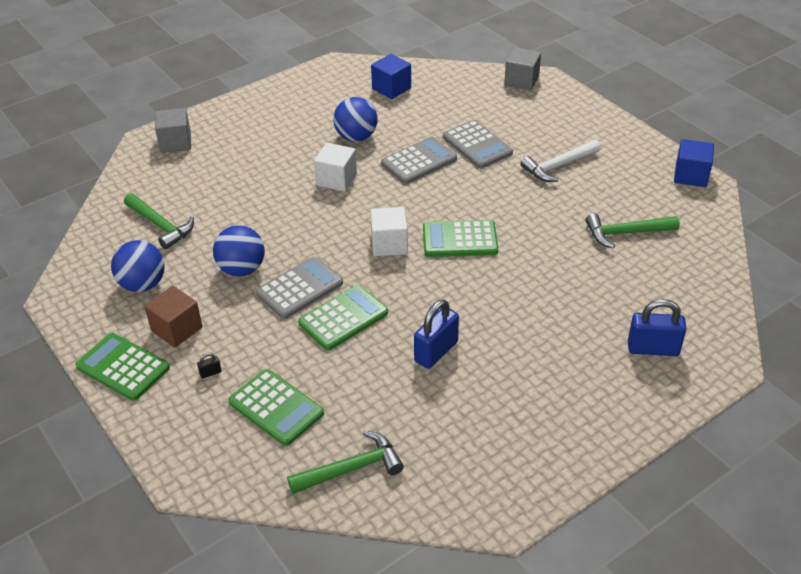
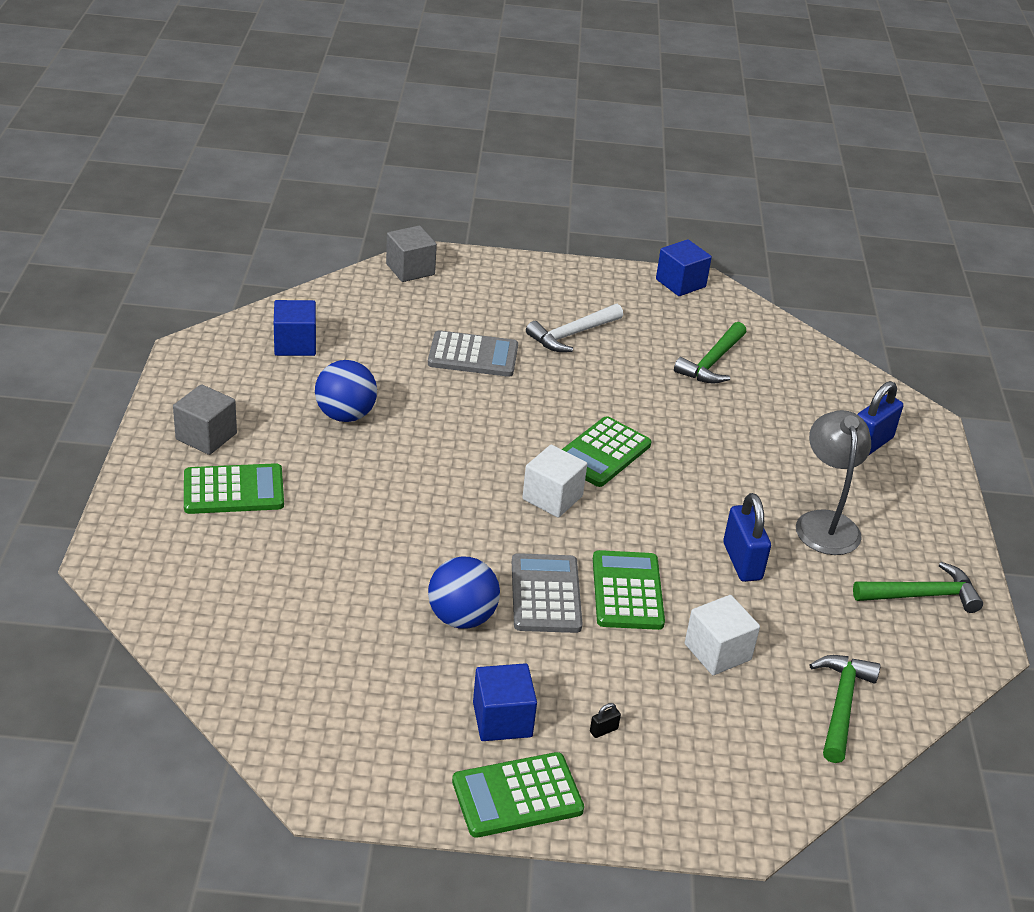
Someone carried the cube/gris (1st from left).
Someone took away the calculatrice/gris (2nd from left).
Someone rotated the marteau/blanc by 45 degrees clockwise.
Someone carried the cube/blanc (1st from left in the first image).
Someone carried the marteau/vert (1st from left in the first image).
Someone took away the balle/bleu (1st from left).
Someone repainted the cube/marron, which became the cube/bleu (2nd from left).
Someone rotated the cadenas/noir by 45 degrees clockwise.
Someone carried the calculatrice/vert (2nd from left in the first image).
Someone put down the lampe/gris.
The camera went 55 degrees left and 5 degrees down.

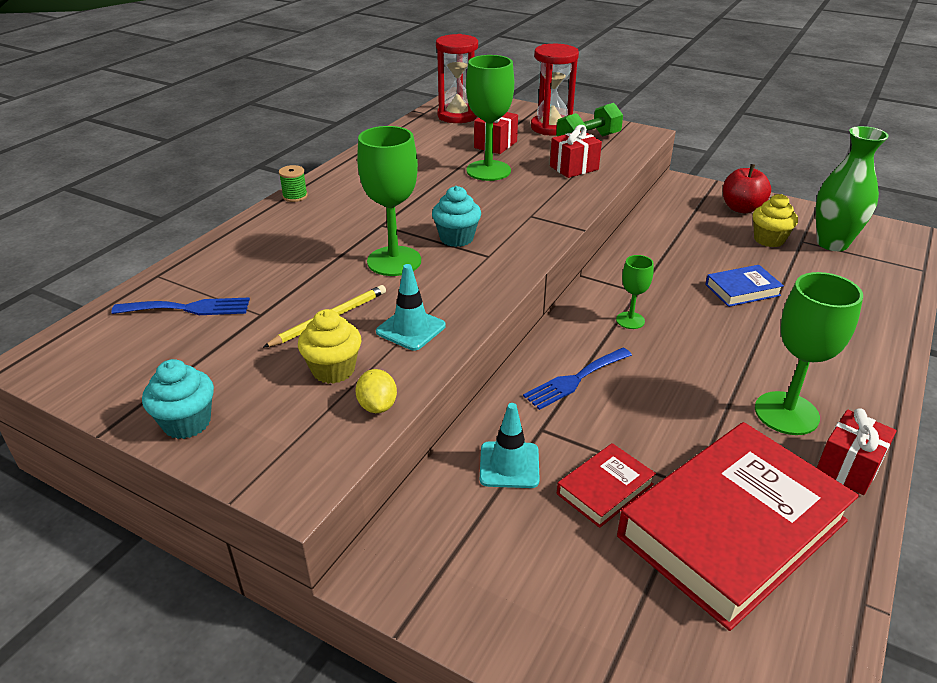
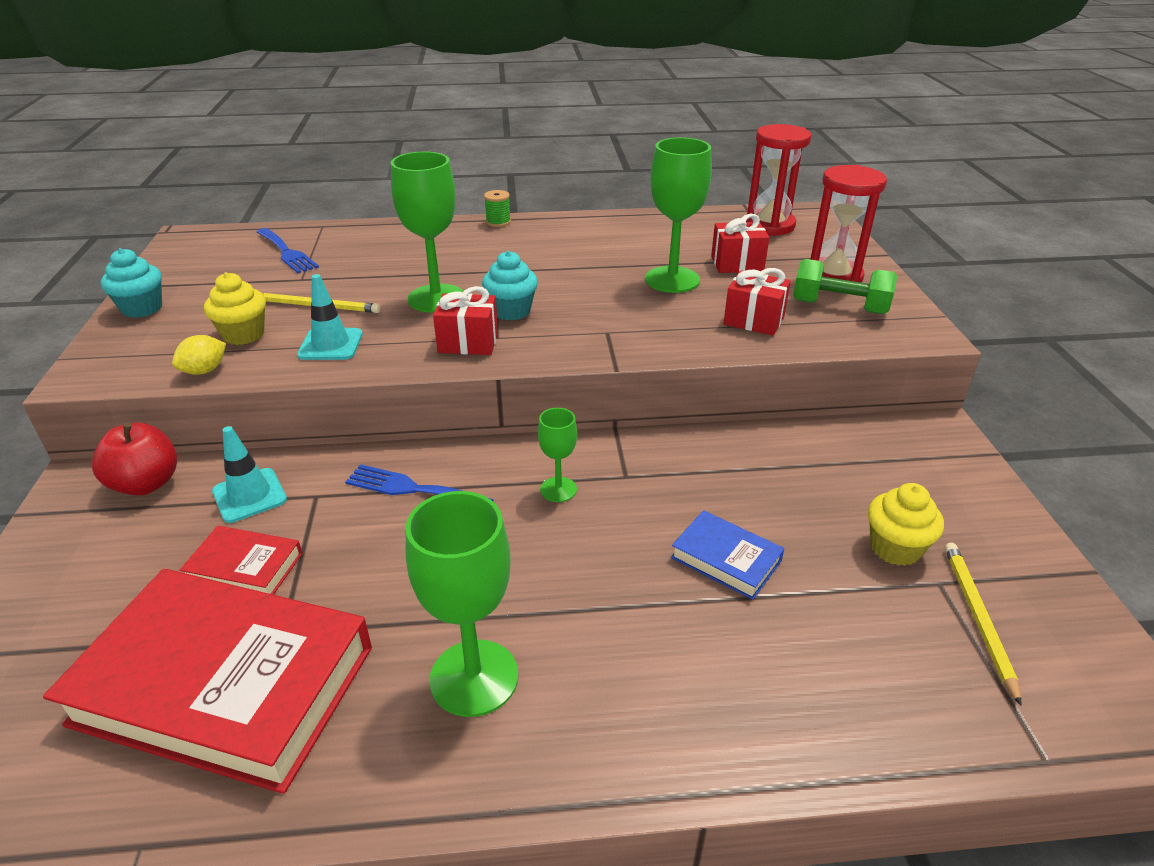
Someone swapped the vase/vert for the crayon/jaune (2nd from left).
Someone carried the pomme/rouge.
Someone carried the cadeau/rouge (3rd from left in the first image).
The camera went 55 degrees right and 0 degrees up.

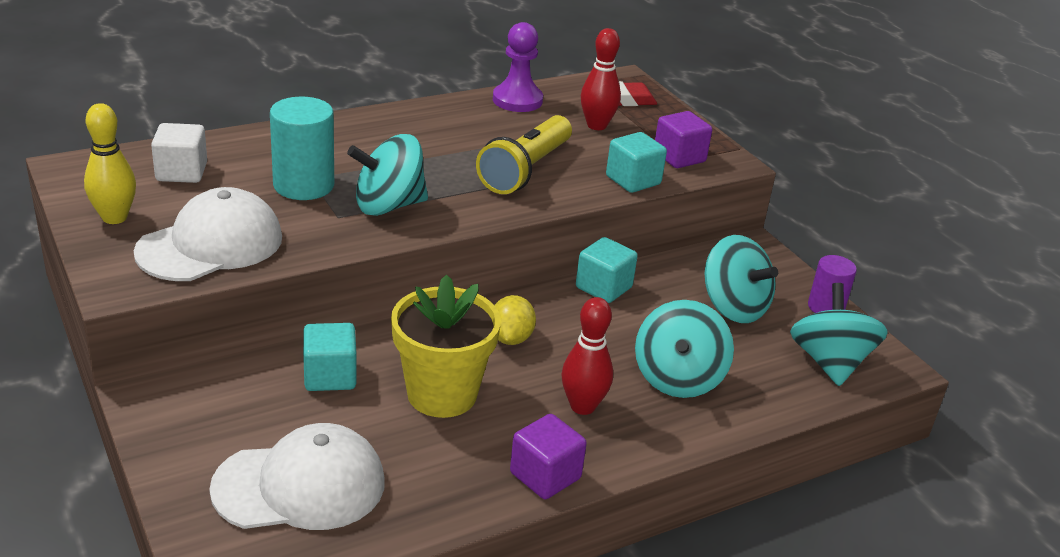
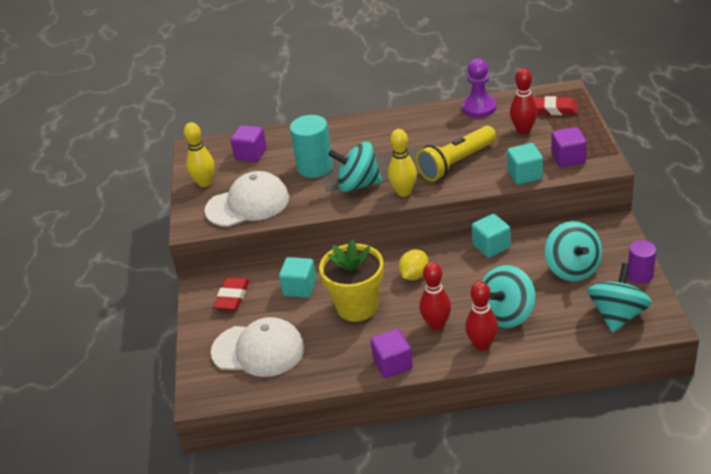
Someone repainted the cube/blanc, which became the cube/violet (1st from left).
Someone put down the quille/jaune (2nd from left).
Someone put down the gomme/rouge (1st from left).
Someone put down the quille/rouge (2nd from left).
The camera went 30 degrees right and 5 degrees up.

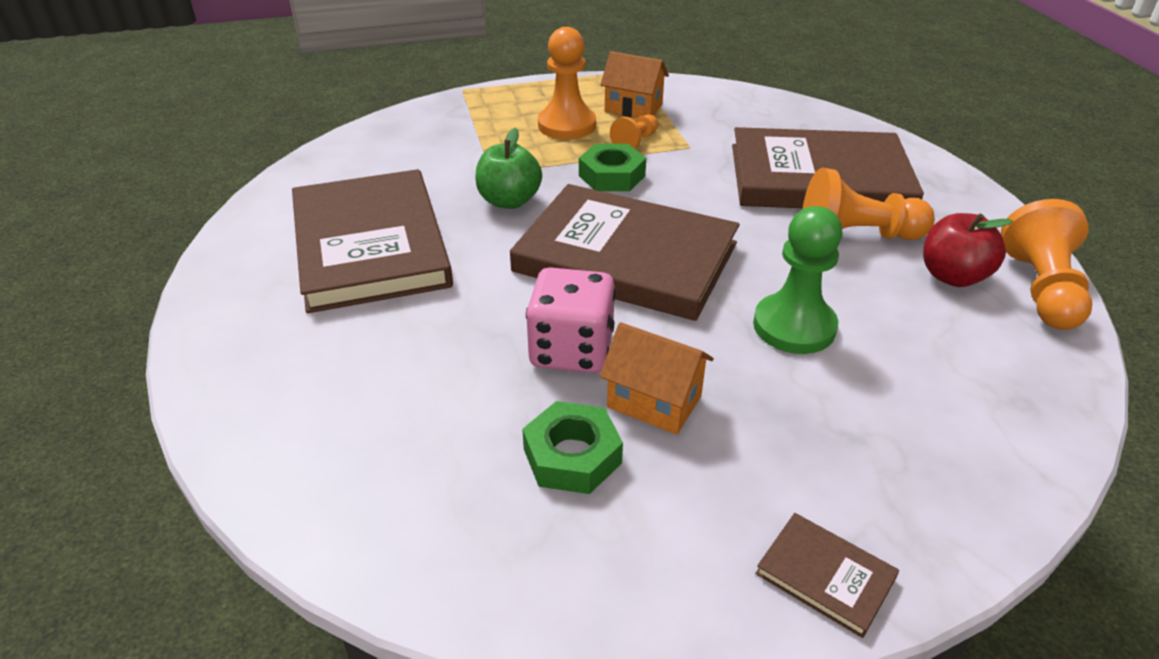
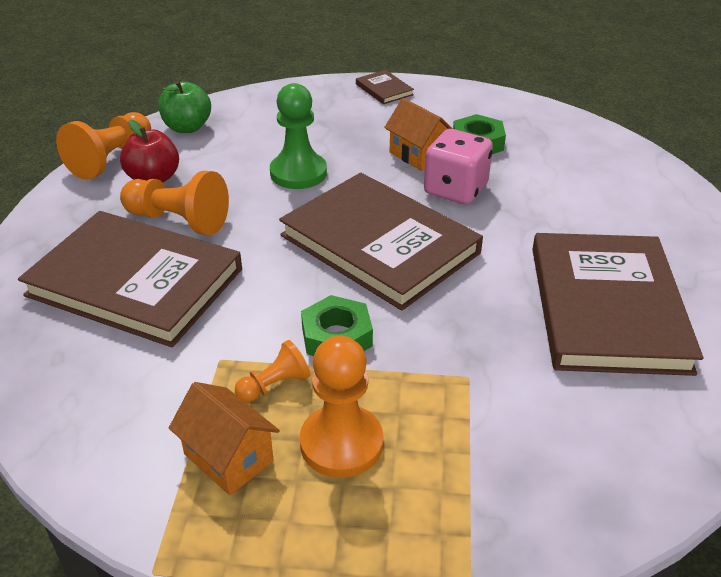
Someone carried the pomme/vert.
The camera went 160 degrees left and 0 degrees up.

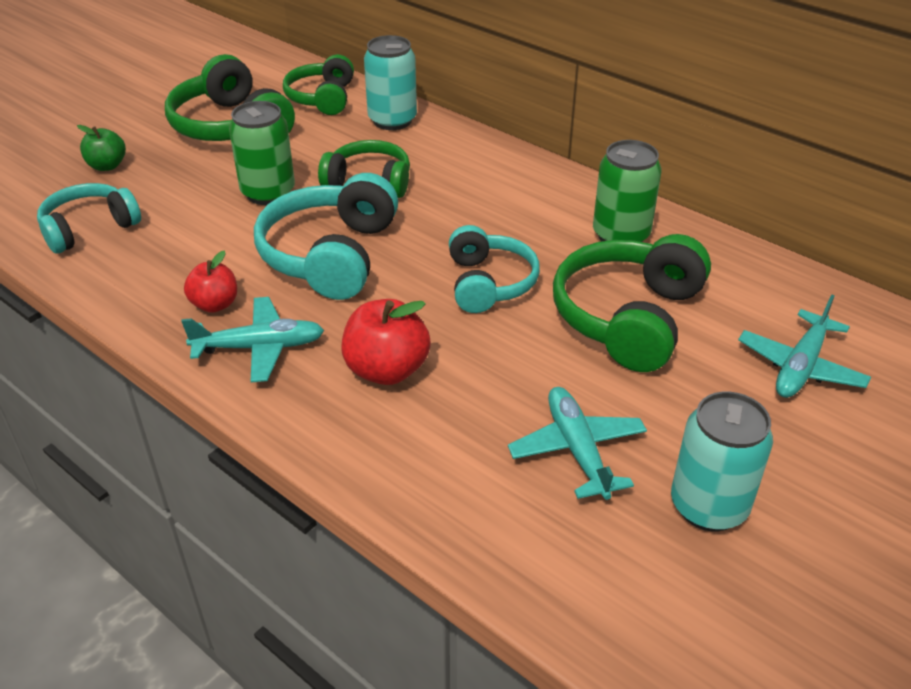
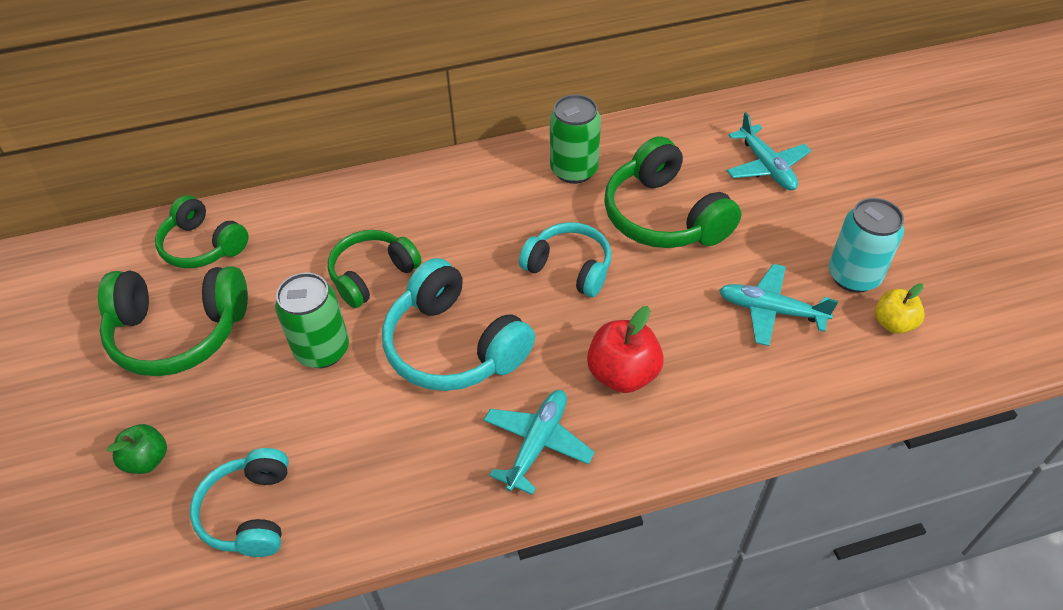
Someone took away the canette/turquoise (1st from left).
Someone took away the pomme/rouge (1st from left).
Someone put down the pomme/jaune.
The camera went 55 degrees left and 10 degrees up.

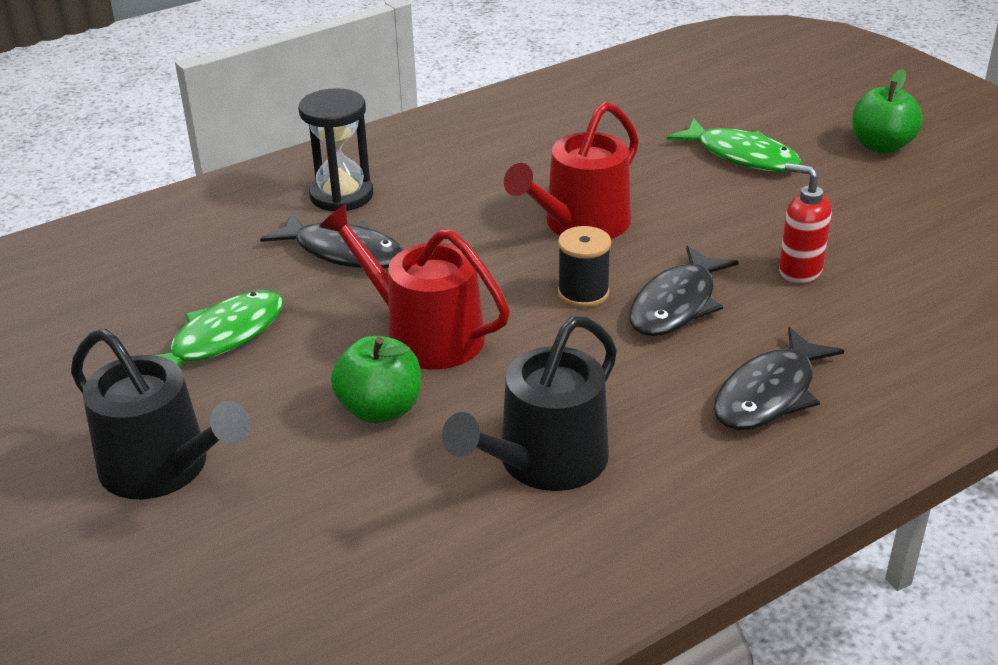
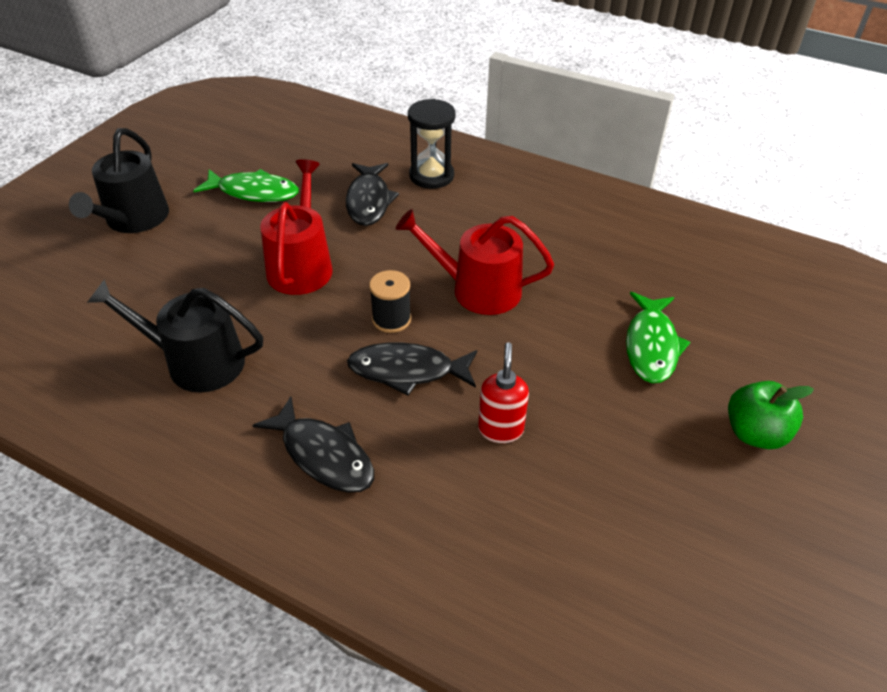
Someone rotated the poisson/noir (3rd from left in the first image) by 150 degrees counterclockwise.
Someone took away the pomme/vert (1st from left).
The camera went 60 degrees right and 10 degrees up.

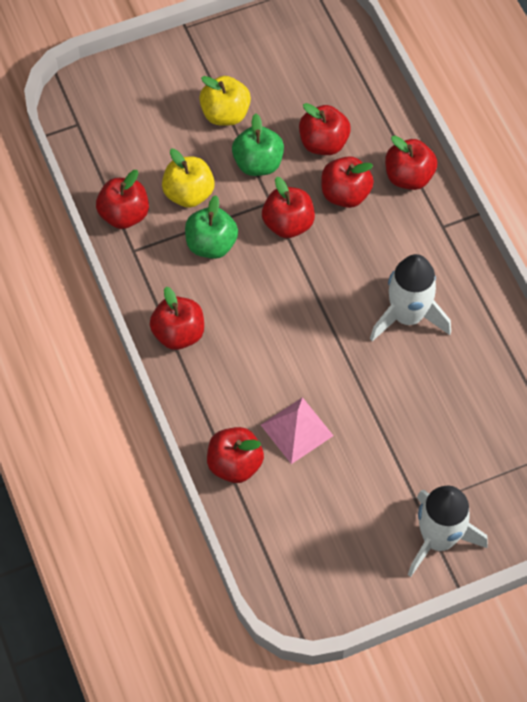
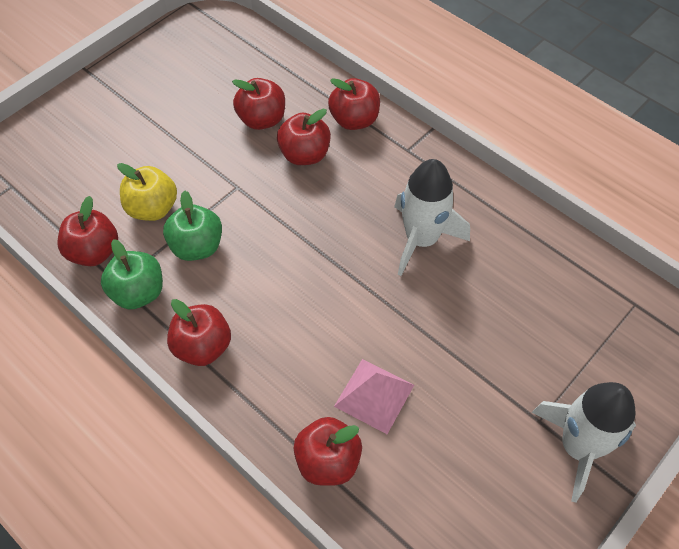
Someone took away the pomme/jaune (2nd from left).
Someone carried the pomme/vert (2nd from left in the first image).
Someone took away the pomme/rouge (4th from left).
The camera went 25 degrees left and 5 degrees down.

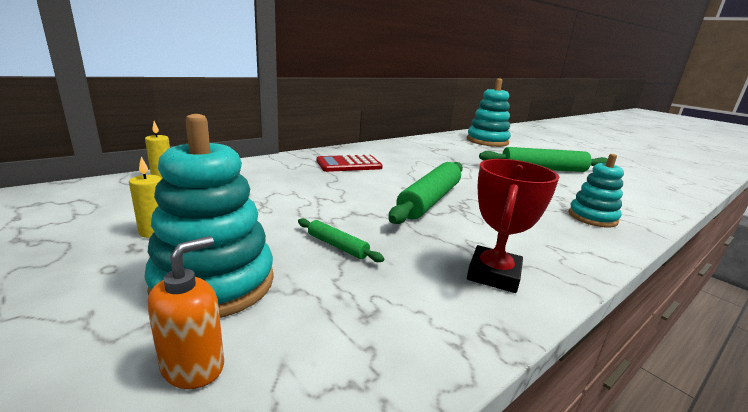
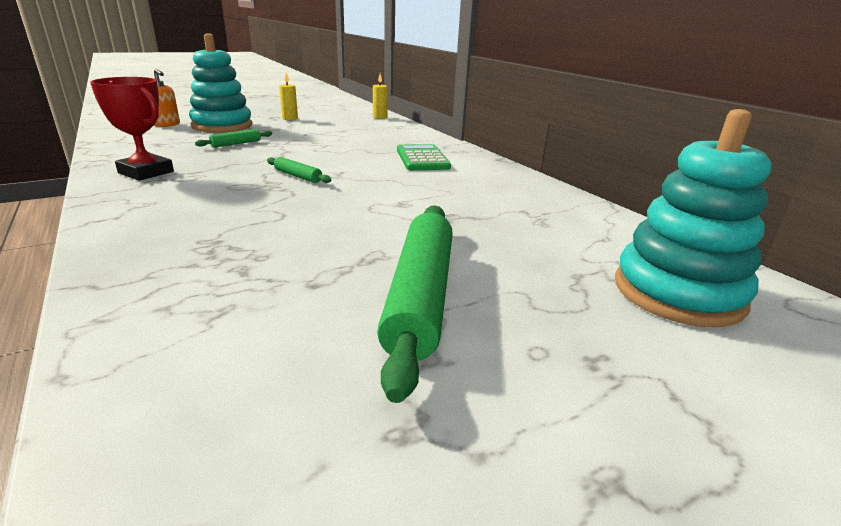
Someone repainted the calculatrice/rouge, which became the calculatrice/vert.
Someone took away the jouet à empiler/turquoise (3rd from left).
Someone scaled the rouleau à pâtisserie/vert (2nd from left) by 0.46.
The camera went 100 degrees right and 5 degrees up.

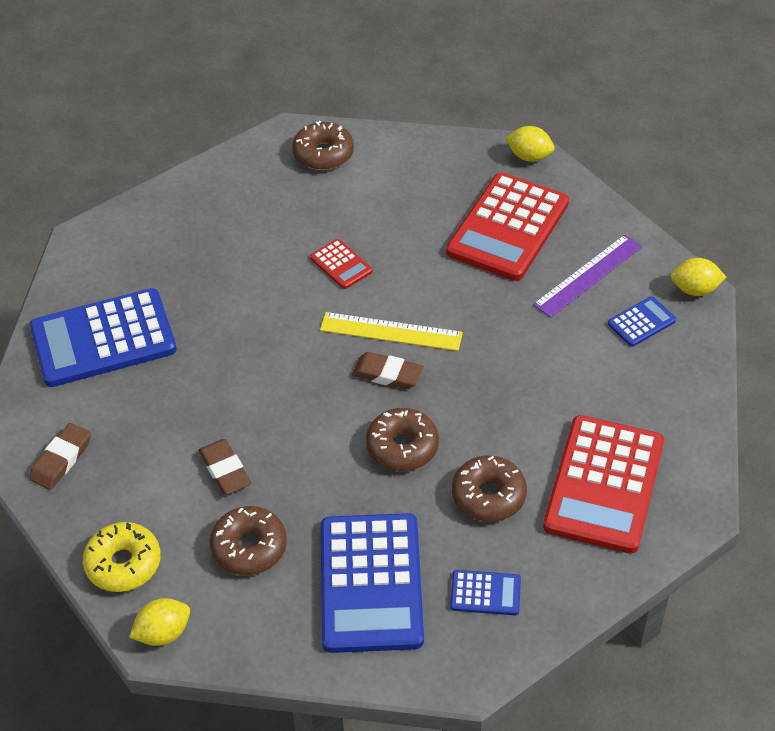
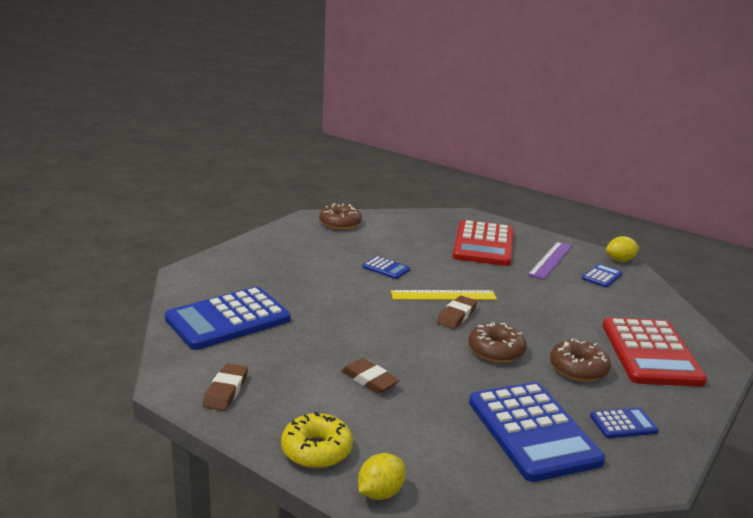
Someone took away the citron/jaune (2nd from left).
Someone repainted the calculatrice/rouge (1st from left), which became the calculatrice/bleu (2nd from left).
Someone rotated the gomme/marron (3rd from left) by 60 degrees counterclockwise.
Someone took away the beignet/marron (1st from left).
The camera went 20 degrees left and 25 degrees down.

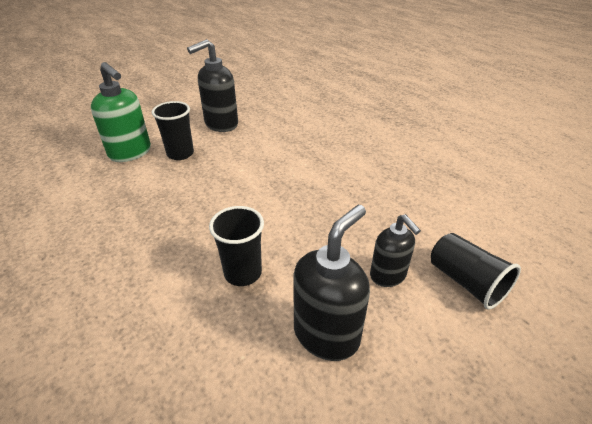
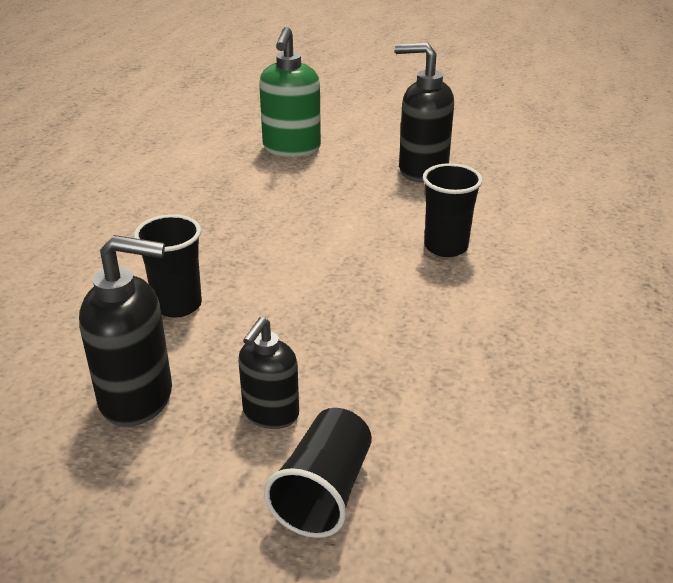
Someone carried the gobelet/noir (1st from left in the first image).
The camera went 55 degrees right and 5 degrees down.

